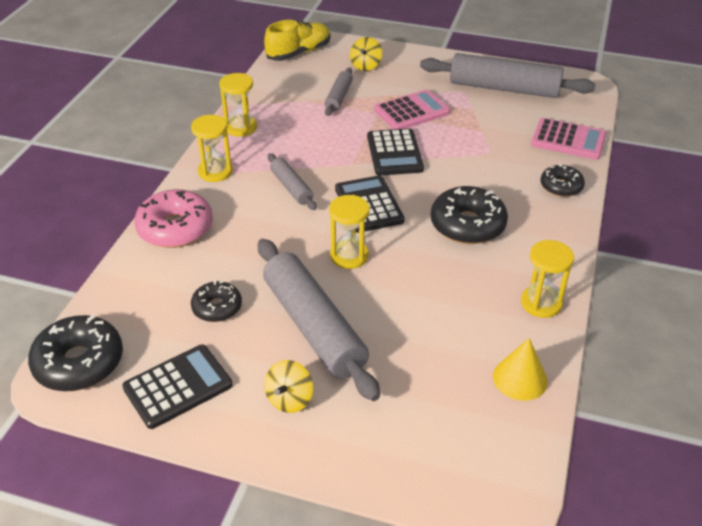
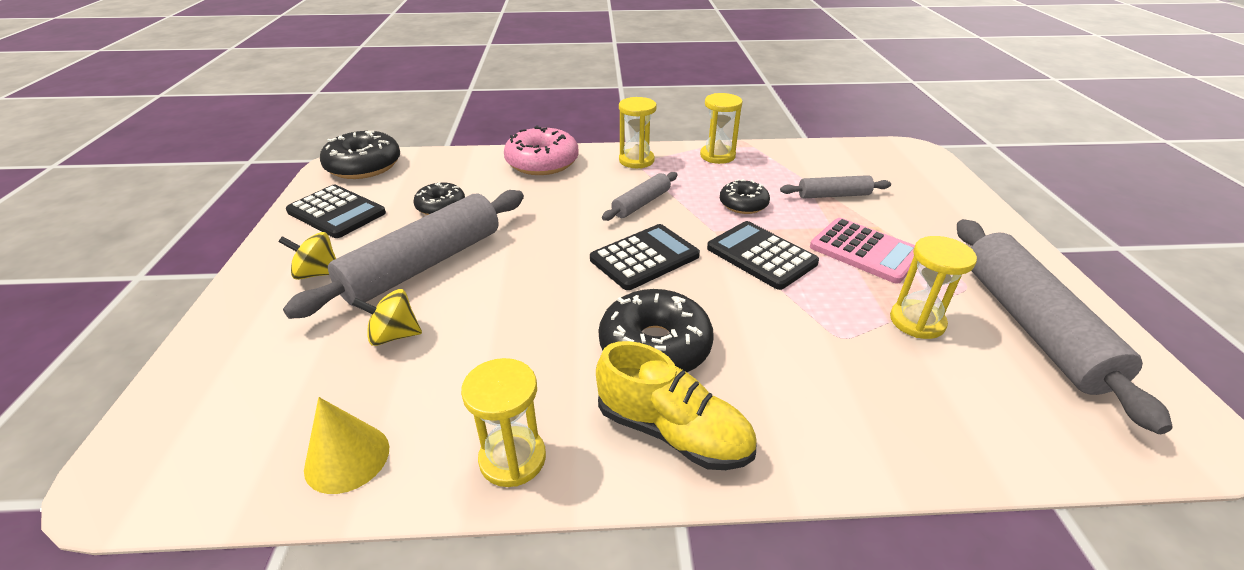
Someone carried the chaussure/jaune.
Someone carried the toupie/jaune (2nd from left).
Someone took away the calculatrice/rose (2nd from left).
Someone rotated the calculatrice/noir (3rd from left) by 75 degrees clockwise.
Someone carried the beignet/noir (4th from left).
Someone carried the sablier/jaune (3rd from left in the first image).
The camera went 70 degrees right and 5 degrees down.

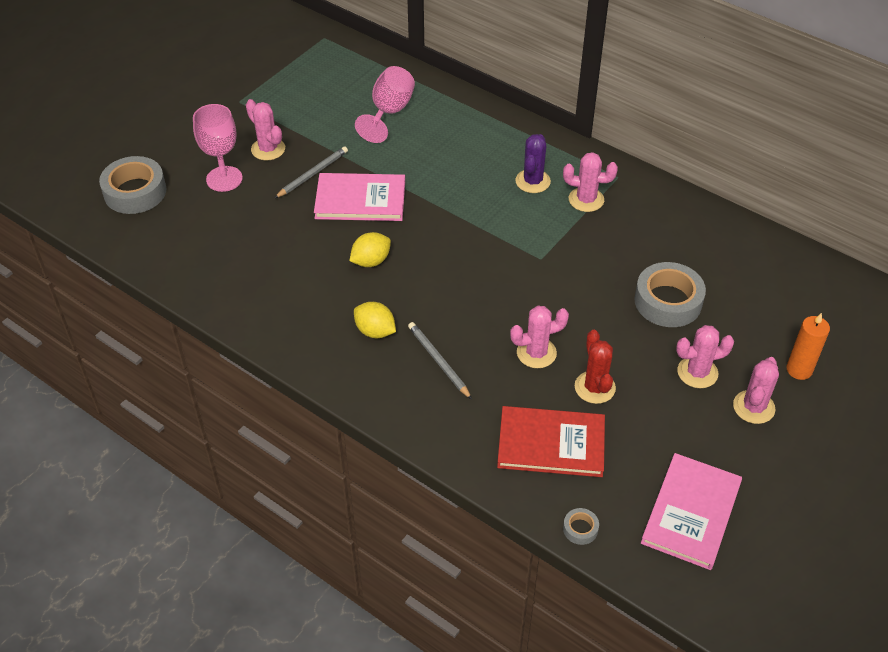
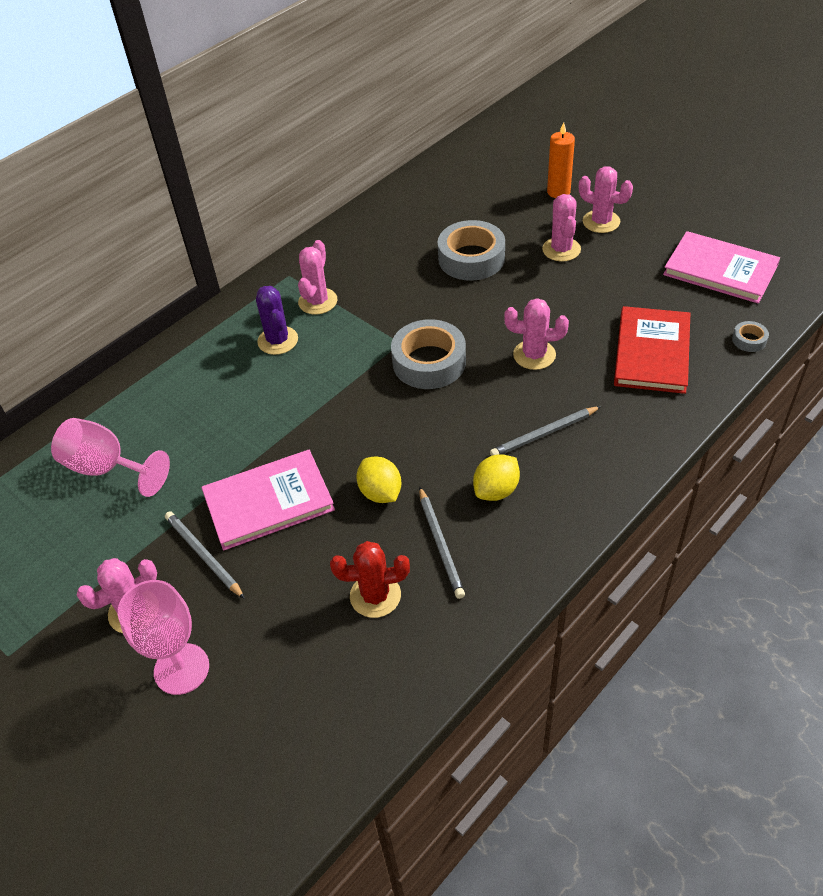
Someone rotated the cactus/violet by 45 degrees clockwise.
Someone carried the ruban adhésif/gris (1st from left).
Someone rotated the livre/rose (1st from left) by 60 degrees clockwise.
Someone rotated the cactus/rose (2nd from left in the first image) by 75 degrees counterclockwise.
Someone carried the cactus/rouge.
Someone put down the crayon/gris (2nd from left).
The camera went 80 degrees left and 0 degrees up.

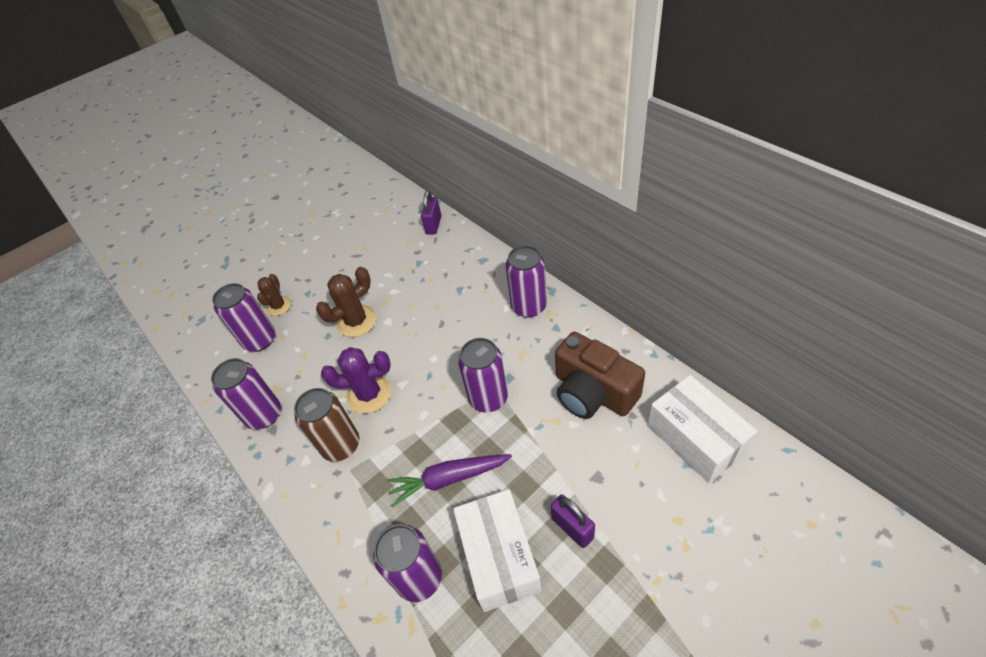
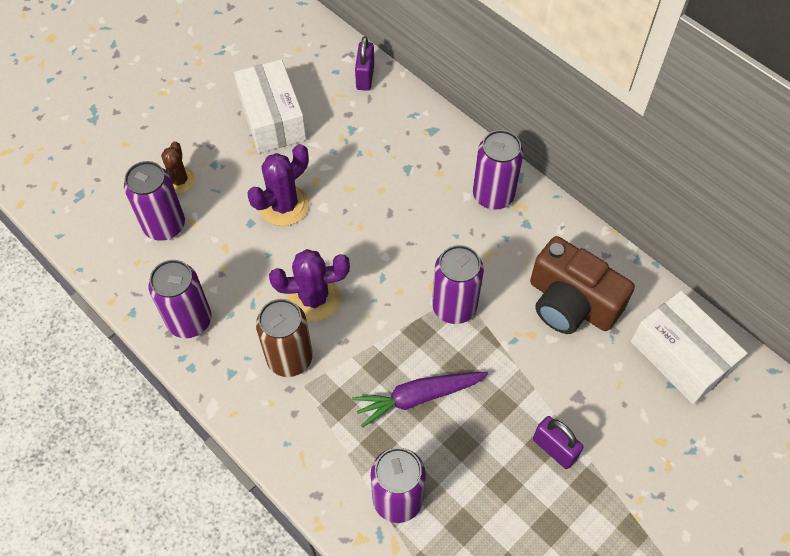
Someone repainted the cactus/marron (2nd from left), which became the cactus/violet (1st from left).
Someone carried the boîte/blanc (1st from left).
The camera went 10 degrees left and 10 degrees up.

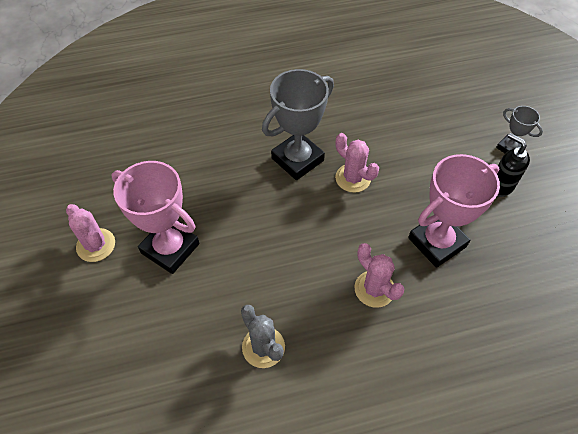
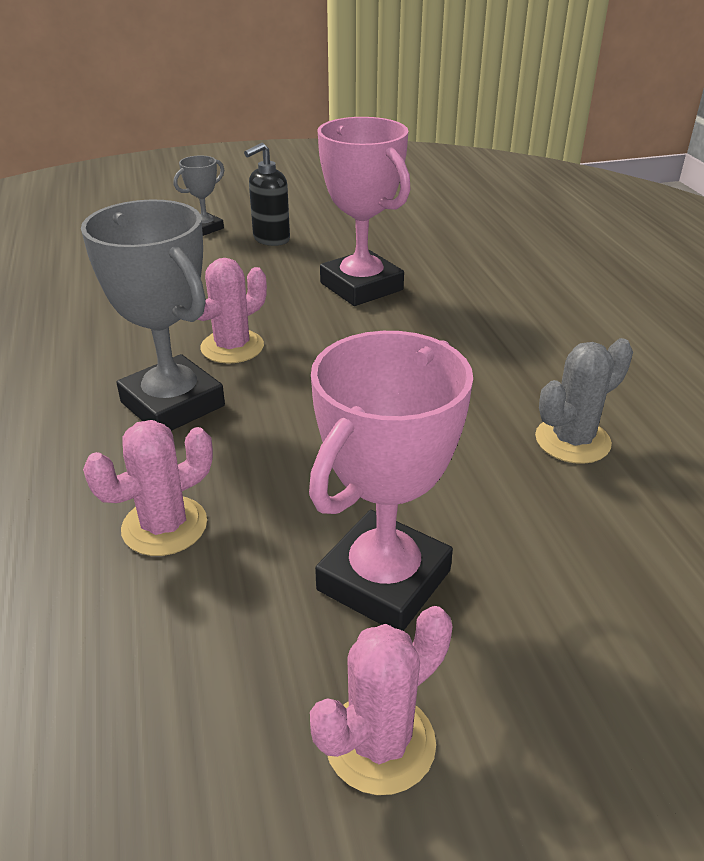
Someone carried the cactus/rose (3rd from left in the first image).
The camera went 90 degrees left and 20 degrees down.

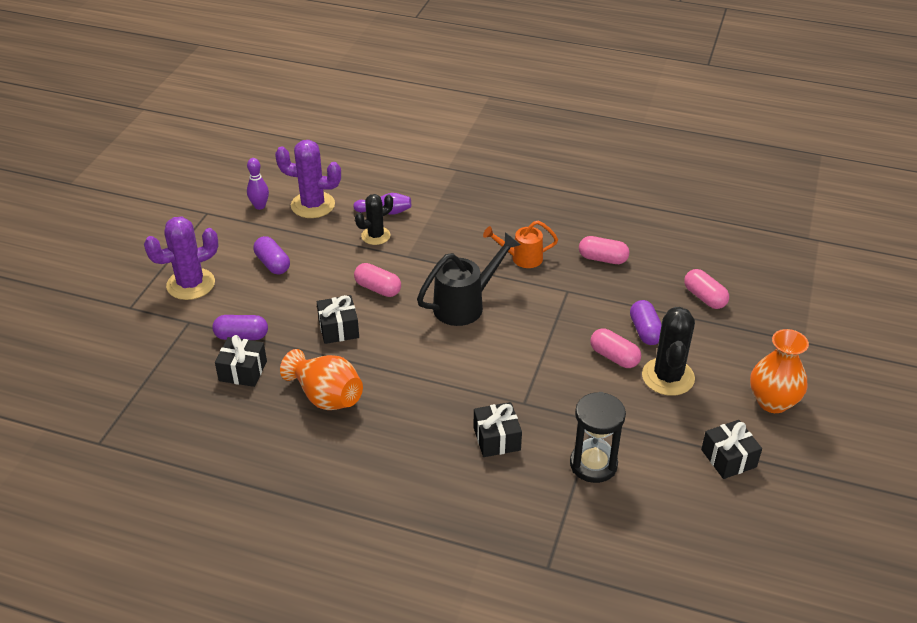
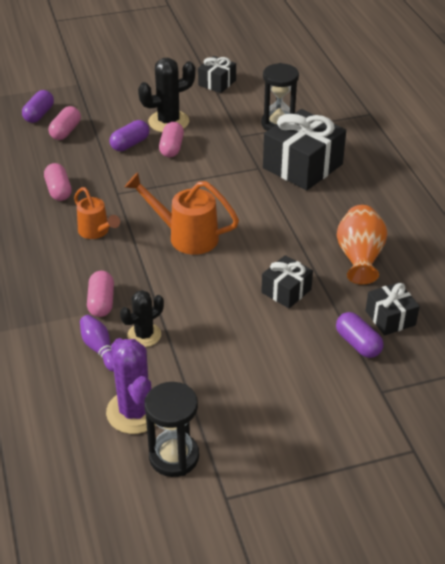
Someone swapped the quille/violet (1st from left) for the sablier/noir (1st from left).
Someone rotated the cactus/noir (1st from left) by 60 degrees counterclockwise.
Someone took away the cactus/violet (1st from left).
Someone repainted the arrosoir/noir, which became the arrosoir/orange (2nd from left).
Someone carried the gélule/violet (2nd from left in the first image).
Someone carried the gélule/rose (1st from left in the first image).
Someone took away the vase/orange (2nd from left).
Someone scaled the cadeau/noir (3rd from left) by 1.86.
The camera went 125 degrees left and 0 degrees up.

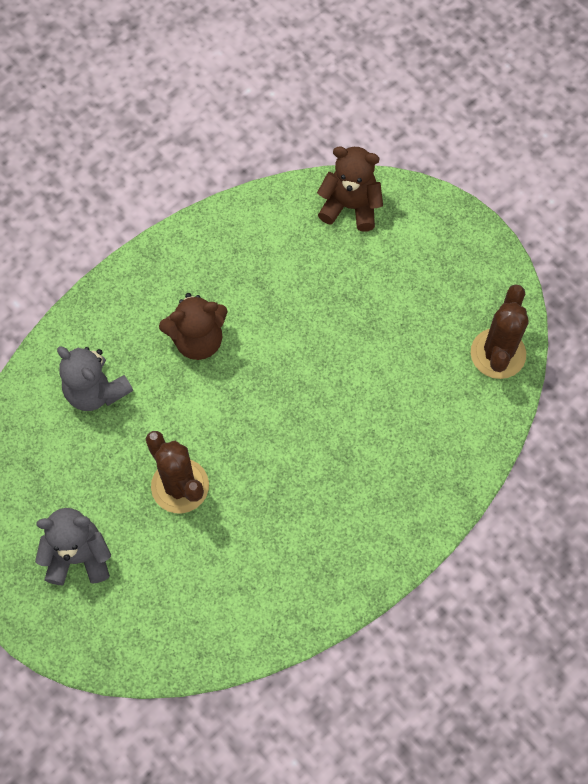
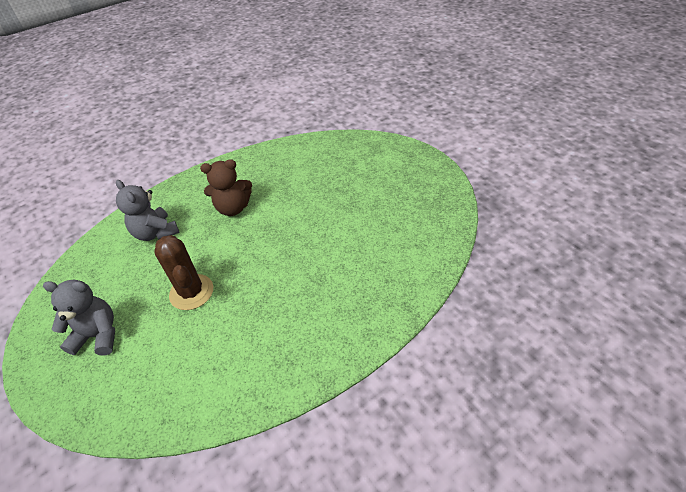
Someone took away the ours en peluche/marron (2nd from left).
Someone took away the cactus/marron (2nd from left).
The camera went 10 degrees right and 20 degrees down.

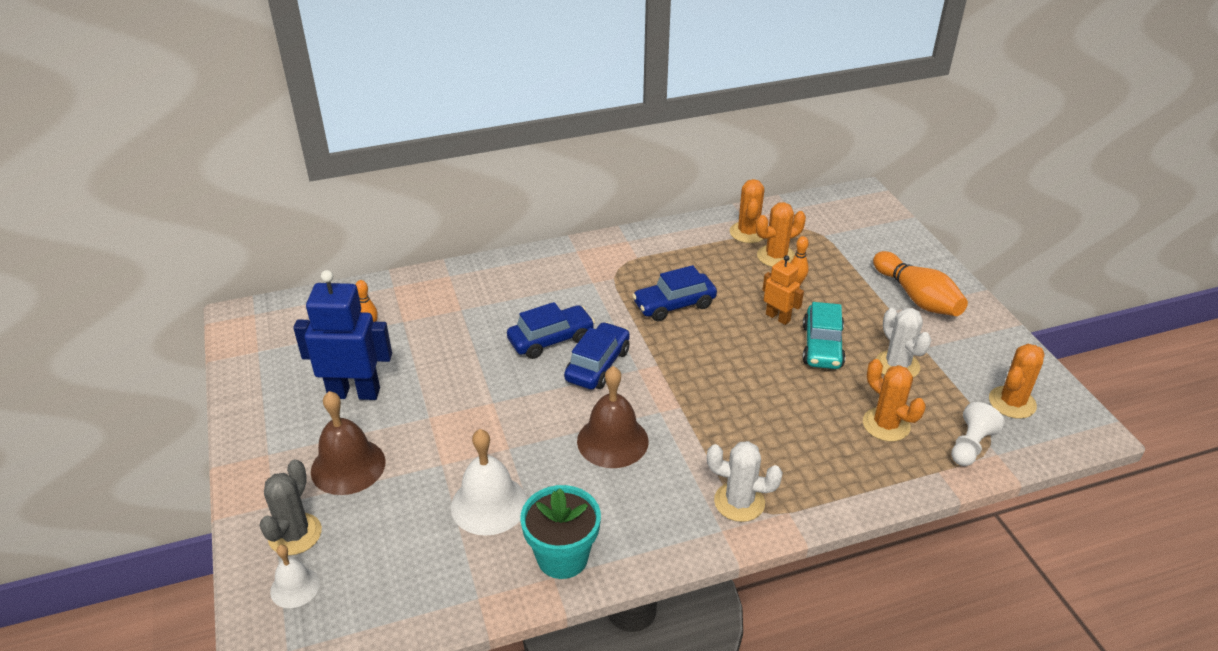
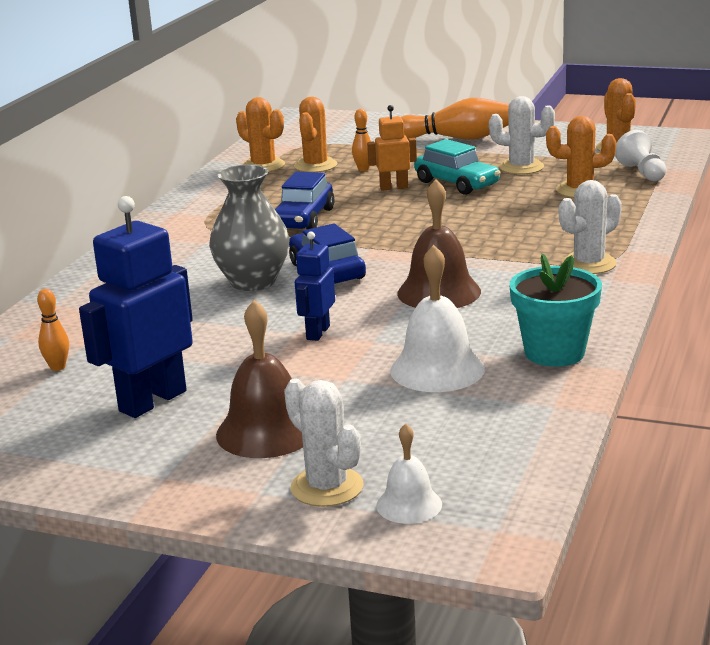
Someone swapped the voiture/bleu (1st from left) for the vase/gris.
Someone repainted the cactus/gris, which became the cactus/blanc (1st from left).
Someone put down the robot/bleu (2nd from left).
The camera went 50 degrees left and 15 degrees down.

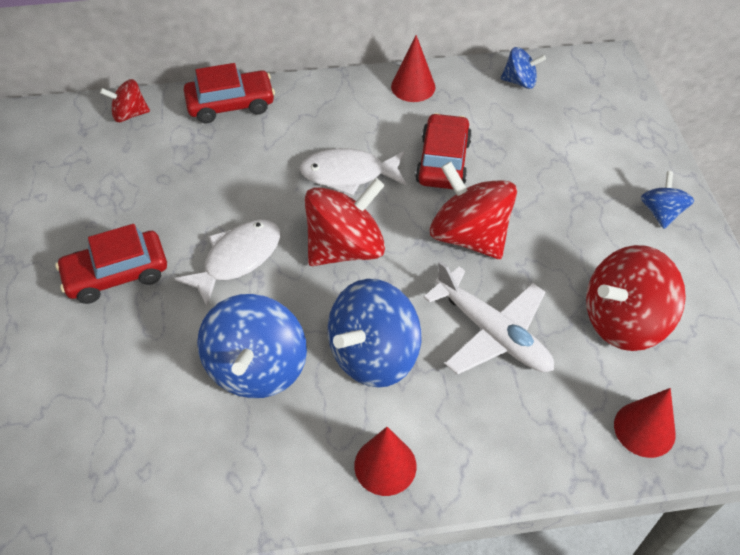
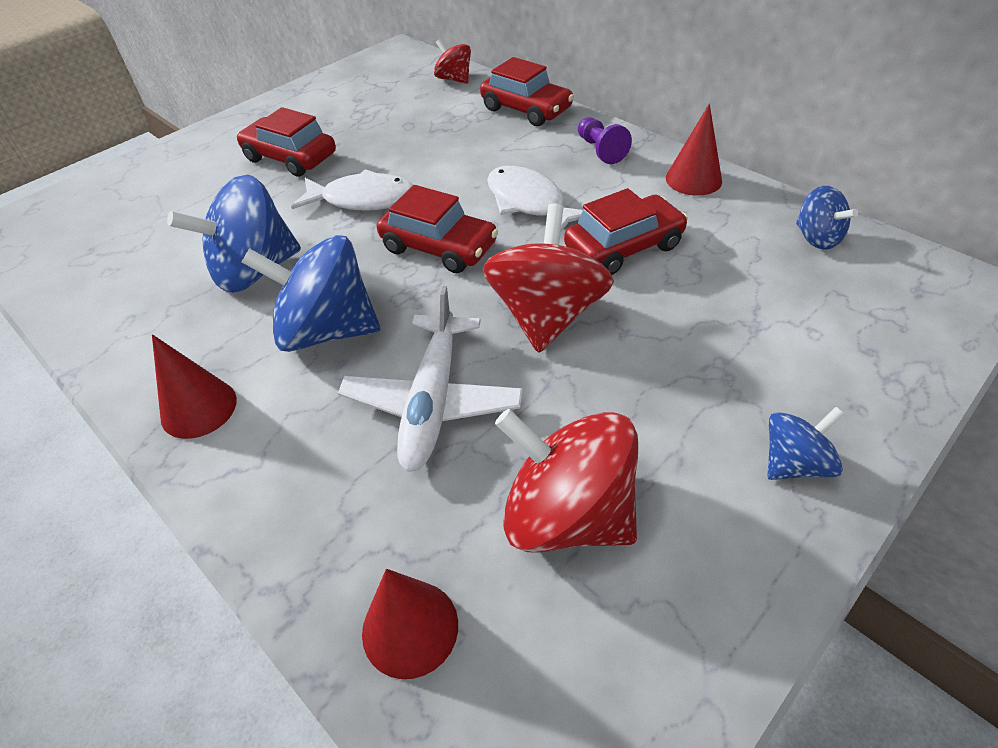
Someone swapped the toupie/rouge (2nd from left) for the voiture/rouge (2nd from left).
Someone put down the pion/violet.
The camera went 55 degrees right and 5 degrees down.

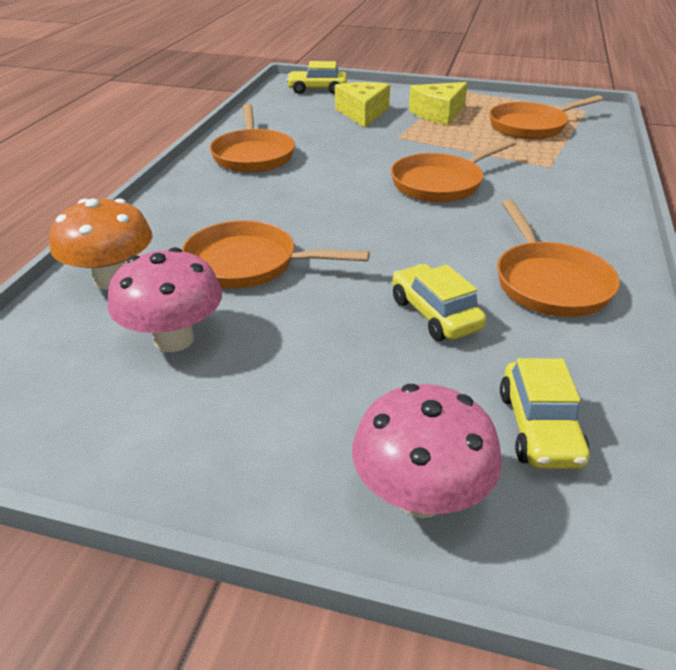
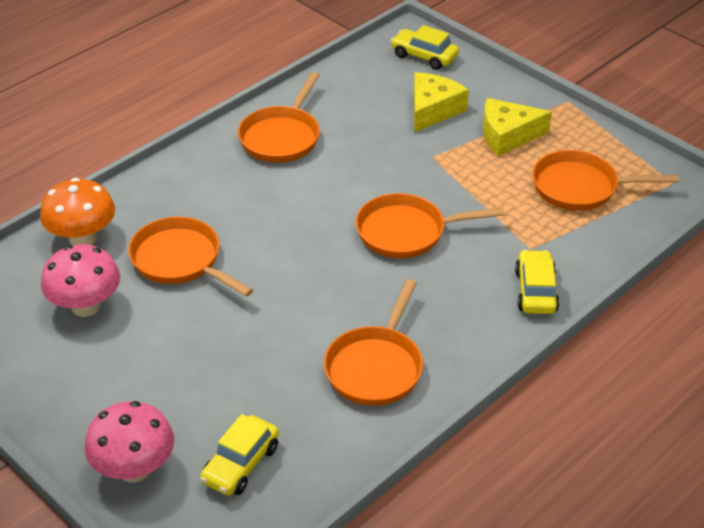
Someone carried the voiture/jaune (2nd from left in the first image).
The camera went 30 degrees right and 5 degrees up.

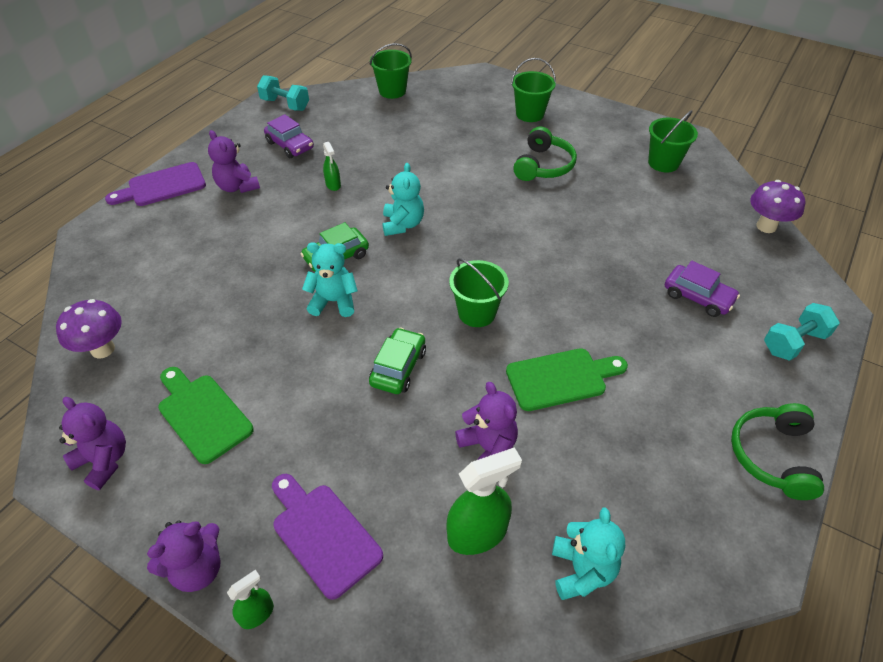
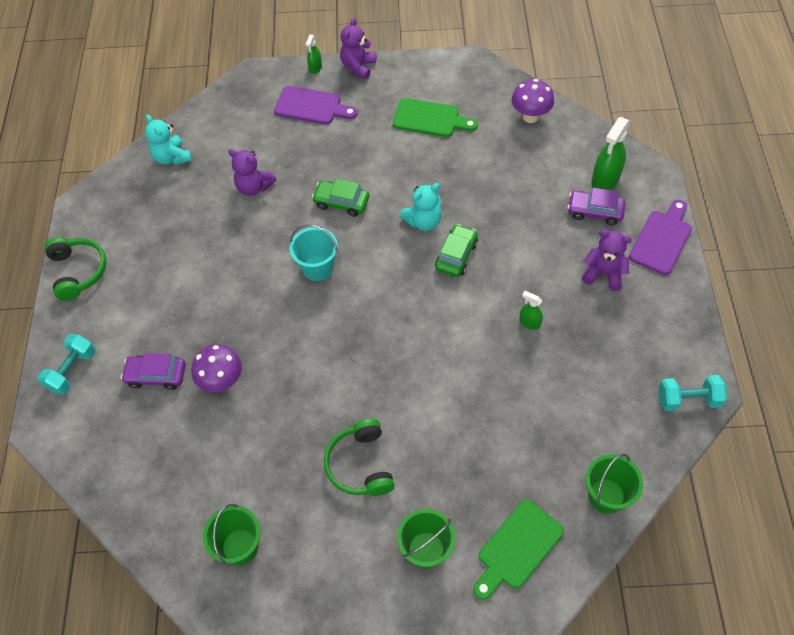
Someone carried the voiture/violet (1st from left in the first image).
Someone took away the ours en peluche/turquoise (2nd from left).
Someone carried the champignon/violet (2nd from left in the first image).
Someone repainted the seau/vert (2nd from left), which became the seau/turquoise.
Someone rotated the voiture/vert (2nd from left in the first image) by 120 degrees clockwise.
Someone carried the planche à découper/vert (2nd from left).
Someone took away the ours en peluche/violet (1st from left).
Someone carried the vaporisateur/vert (3rd from left).
The camera went 150 degrees right and 10 degrees up.

